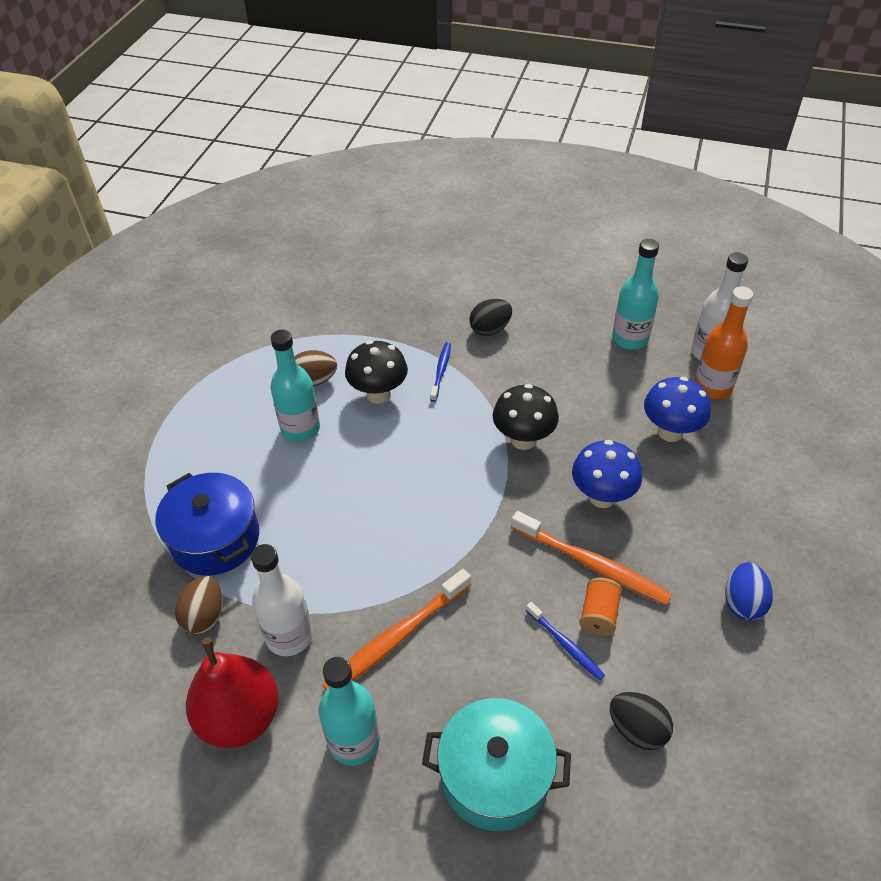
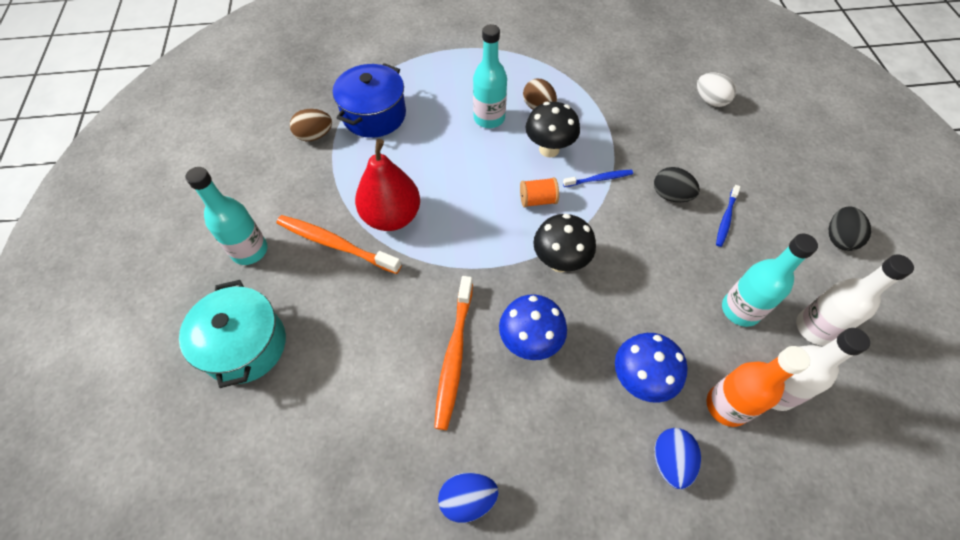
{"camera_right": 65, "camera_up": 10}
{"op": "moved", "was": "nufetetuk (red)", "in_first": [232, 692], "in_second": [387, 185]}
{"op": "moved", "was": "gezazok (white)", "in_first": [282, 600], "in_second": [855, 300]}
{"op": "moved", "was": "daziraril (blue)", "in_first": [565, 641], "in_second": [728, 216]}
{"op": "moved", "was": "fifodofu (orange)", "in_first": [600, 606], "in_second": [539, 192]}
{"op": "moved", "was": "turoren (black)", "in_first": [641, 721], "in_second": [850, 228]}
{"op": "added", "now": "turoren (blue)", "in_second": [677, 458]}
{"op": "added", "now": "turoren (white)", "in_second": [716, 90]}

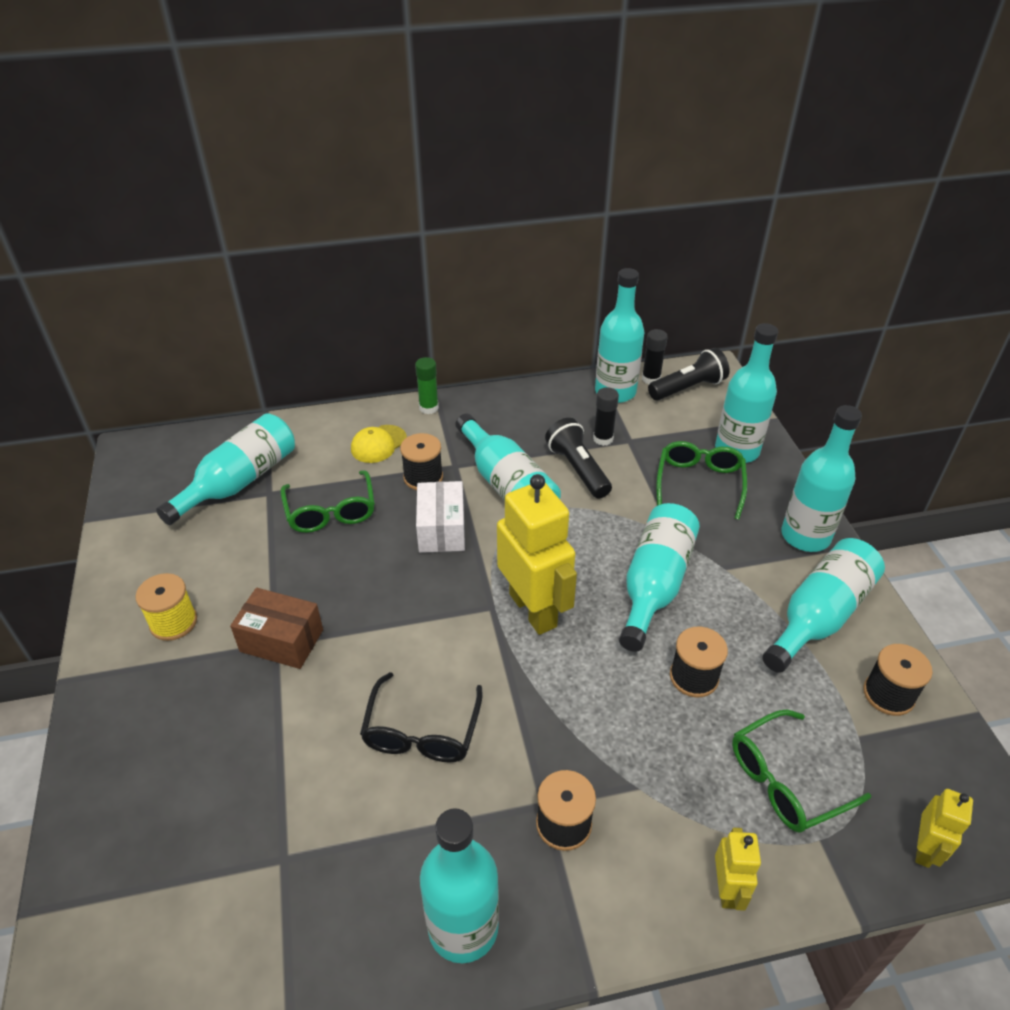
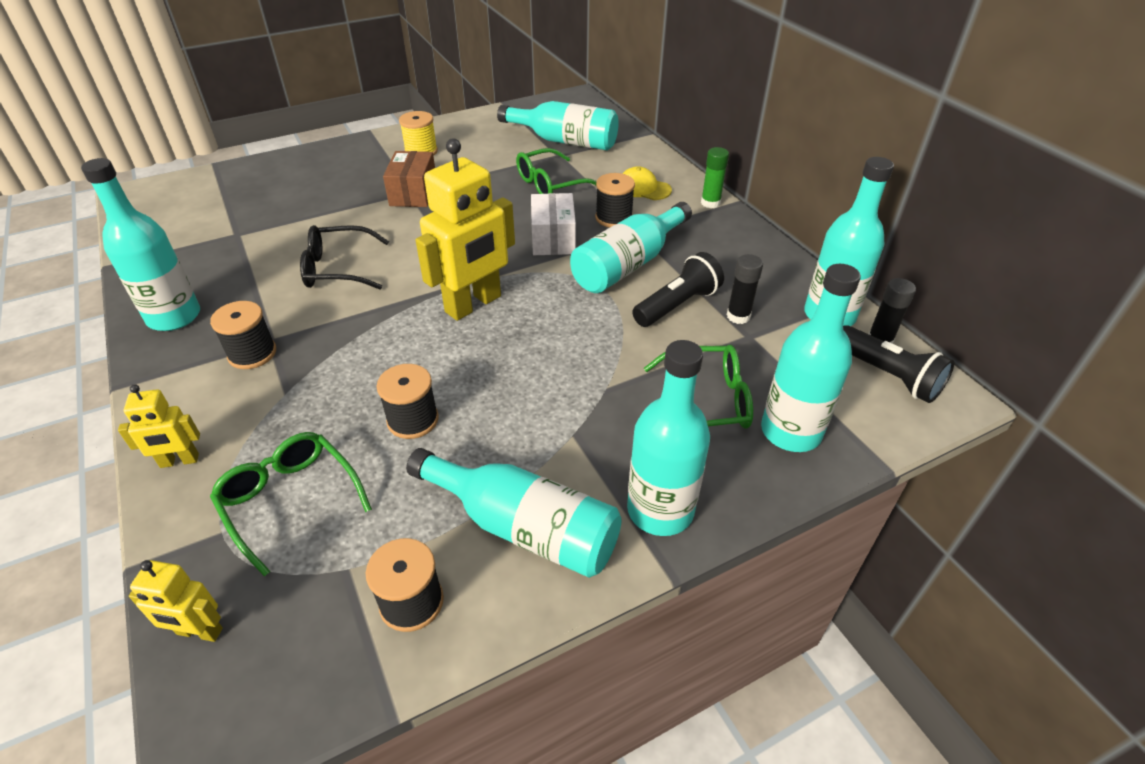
{"camera_right": 75, "camera_up": 0}
{"op": "turned", "was": "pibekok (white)", "in_first": [440, 517], "in_second": [553, 224], "clockwise": -75}
{"op": "removed", "was": "gezazok (turquoise)", "in_first": [659, 577]}

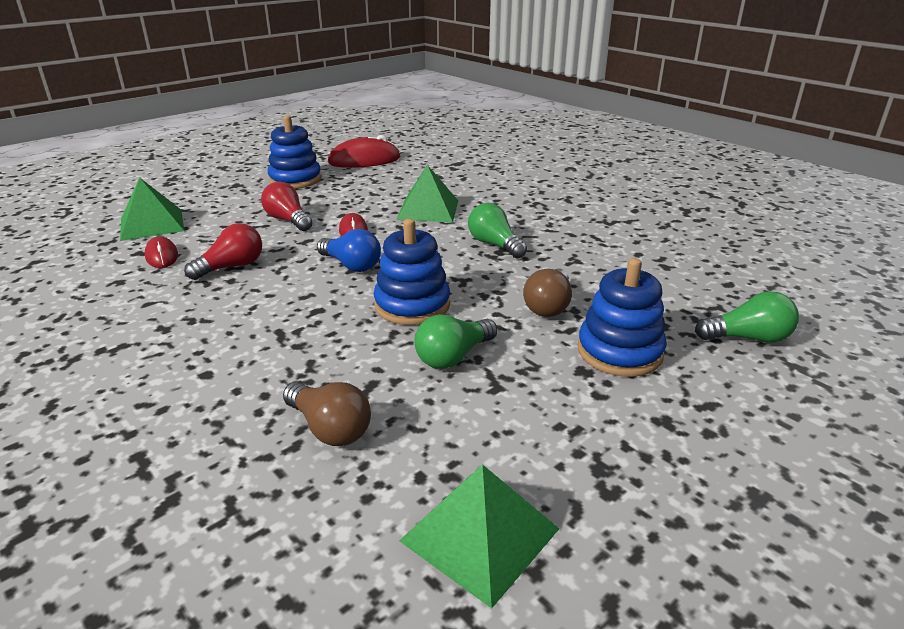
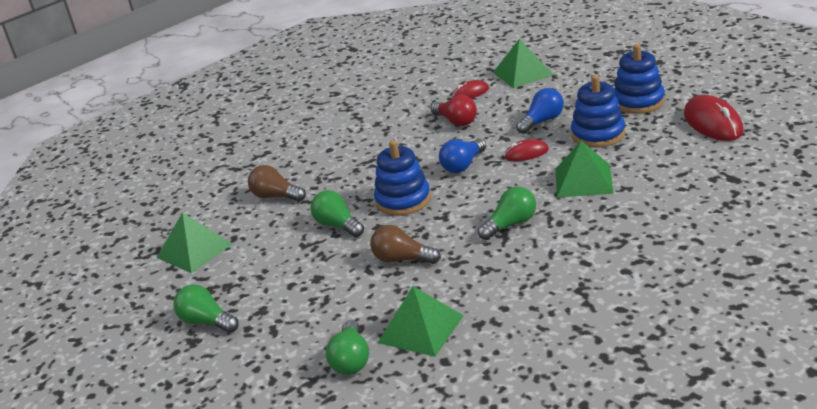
{"camera_right": 95, "camera_up": 0}
{"op": "recoloured", "was": "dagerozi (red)", "now": "dagerozi (blue)", "in_first": [286, 206], "in_second": [540, 111]}
{"op": "turned", "was": "dagerozi (brown)", "in_first": [327, 414], "in_second": [277, 183], "clockwise": 75}
{"op": "moved", "was": "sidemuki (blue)", "in_first": [622, 317], "in_second": [598, 111]}
{"op": "added", "now": "dagerozi (green)", "in_second": [206, 308]}
{"op": "added", "now": "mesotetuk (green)", "in_second": [421, 321]}

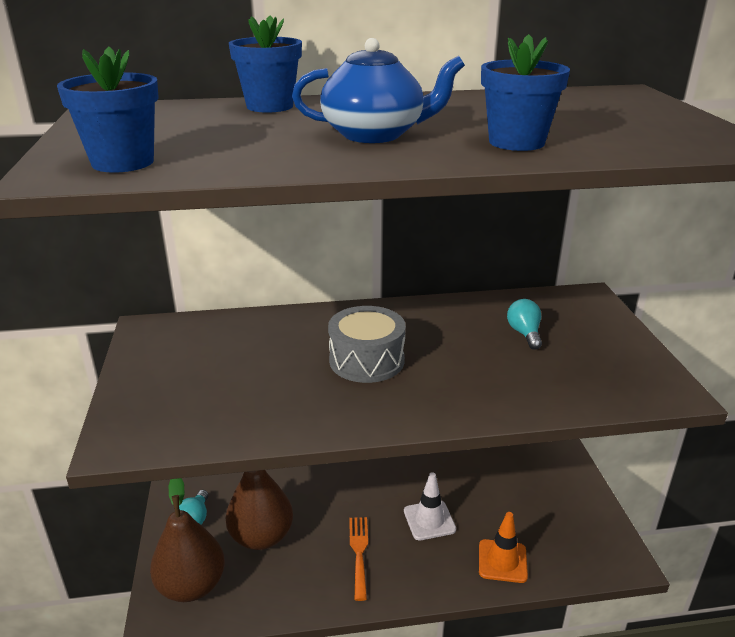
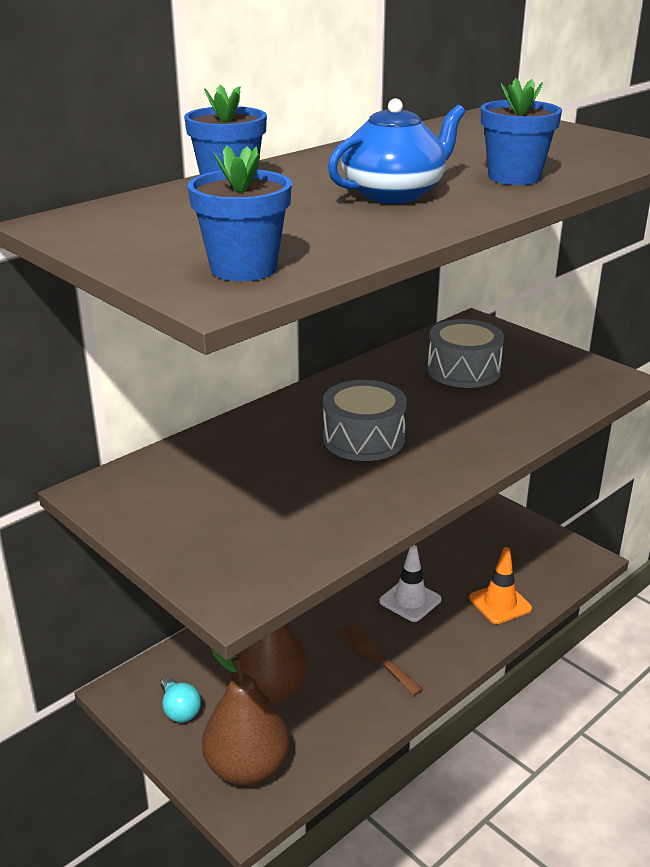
{"camera_right": -35, "camera_up": 0}
{"op": "recoloured", "was": "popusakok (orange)", "now": "popusakok (brown)", "in_first": [358, 559], "in_second": [380, 660]}
{"op": "replaced", "was": "dagerozi (turquoise)", "now": "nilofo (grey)", "in_first": [524, 324], "in_second": [465, 353]}

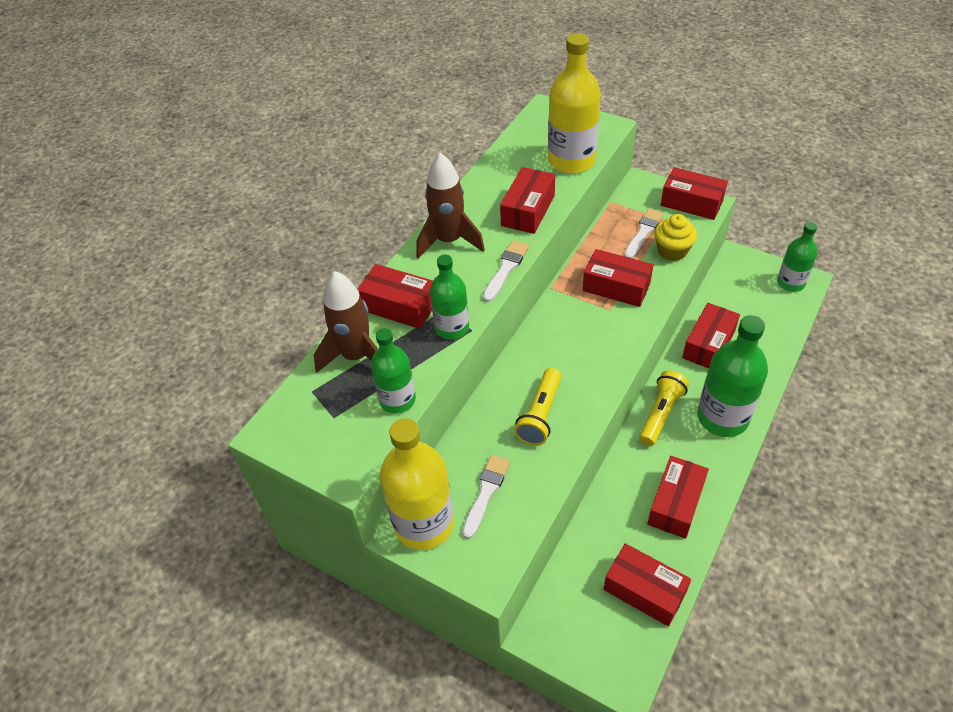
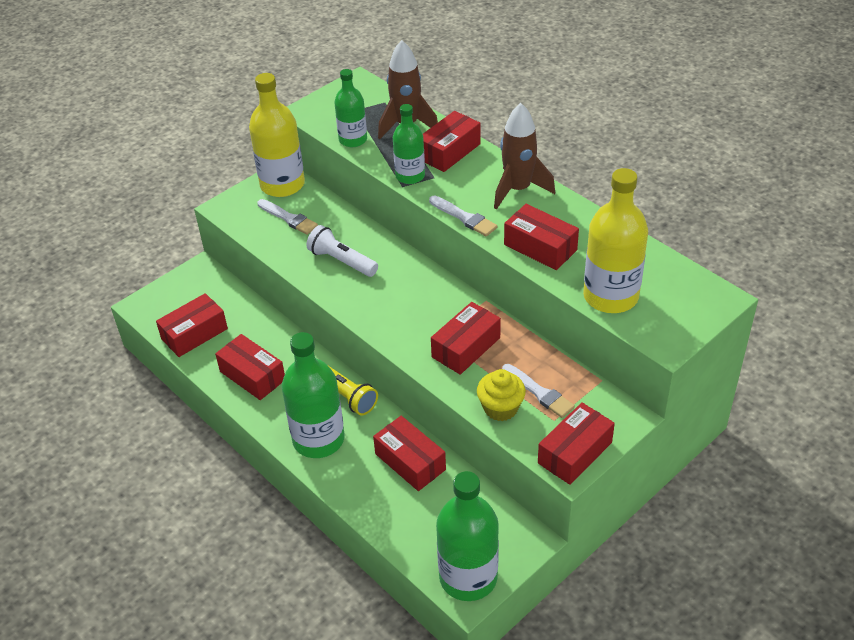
{"camera_right": 105, "camera_up": -5}
{"op": "recoloured", "was": "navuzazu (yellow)", "now": "navuzazu (white)", "in_first": [537, 407], "in_second": [342, 251]}
{"op": "resized", "was": "gezazok (green)", "in_first": [797, 257], "in_second": [467, 536], "ratio": 1.65}

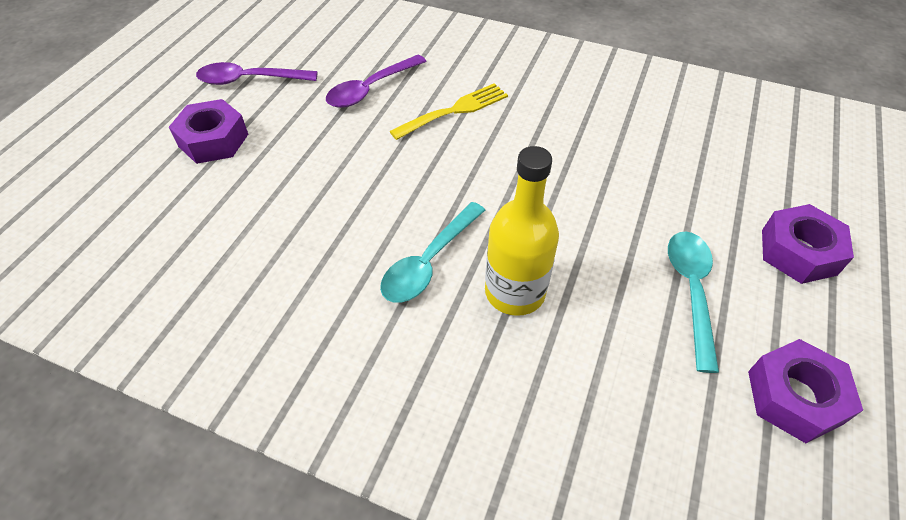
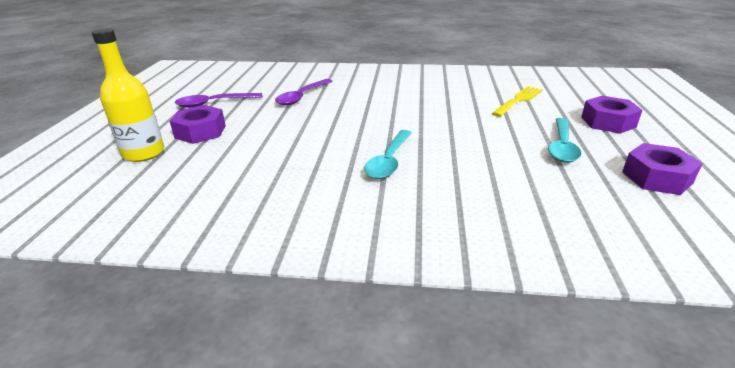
{"camera_right": -15, "camera_up": -20}
{"op": "moved", "was": "popusakok (yellow)", "in_first": [449, 111], "in_second": [517, 101]}
{"op": "moved", "was": "gezazok (yellow)", "in_first": [522, 231], "in_second": [128, 95]}
{"op": "turned", "was": "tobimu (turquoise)", "in_first": [693, 302], "in_second": [564, 140], "clockwise": -150}

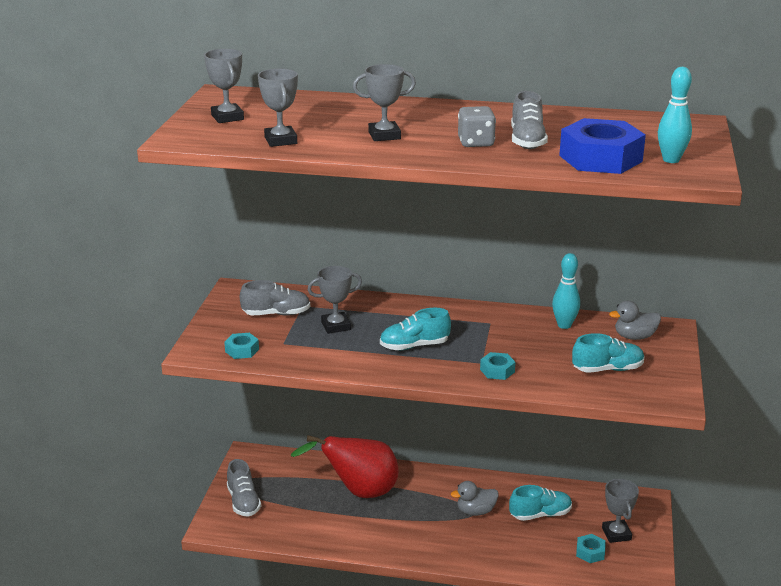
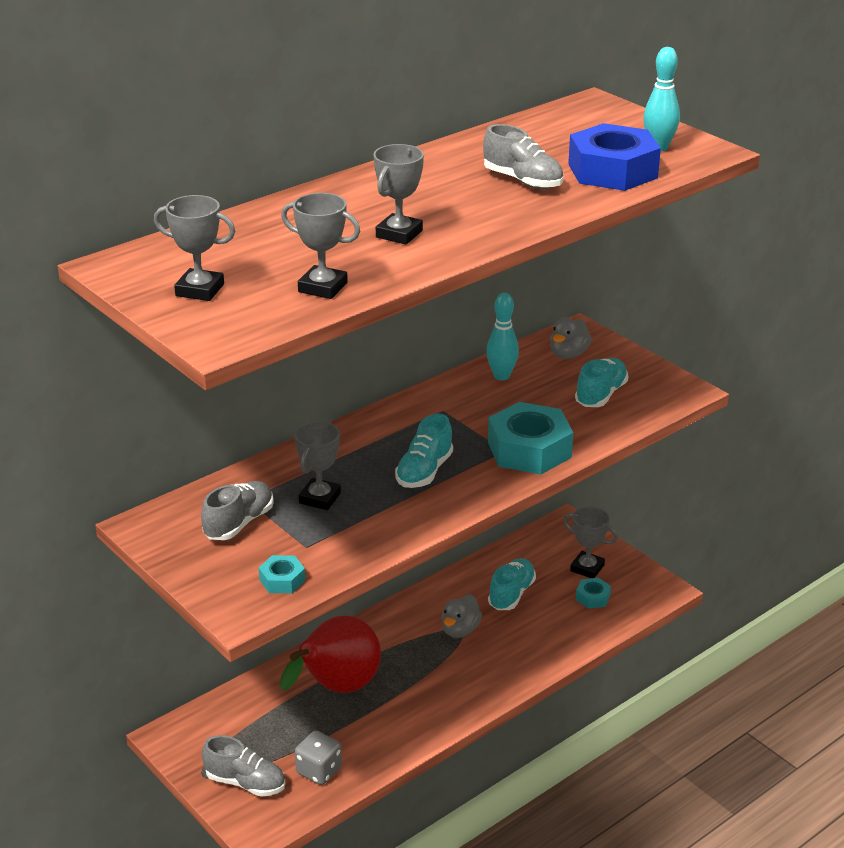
{"camera_right": -50, "camera_up": 5}
{"op": "moved", "was": "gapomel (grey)", "in_first": [477, 126], "in_second": [318, 757]}
{"op": "resized", "was": "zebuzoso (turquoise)", "in_first": [497, 366], "in_second": [530, 438], "ratio": 2.12}

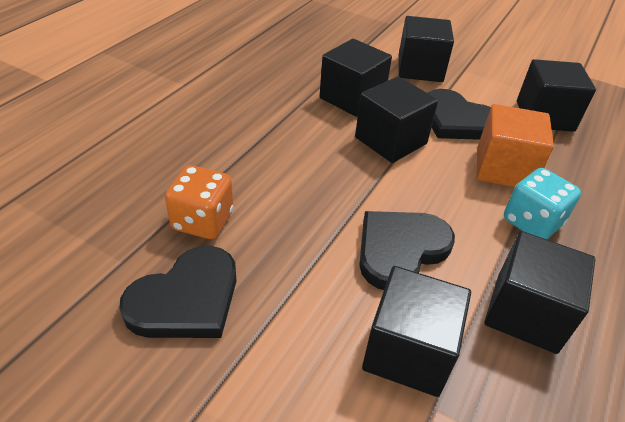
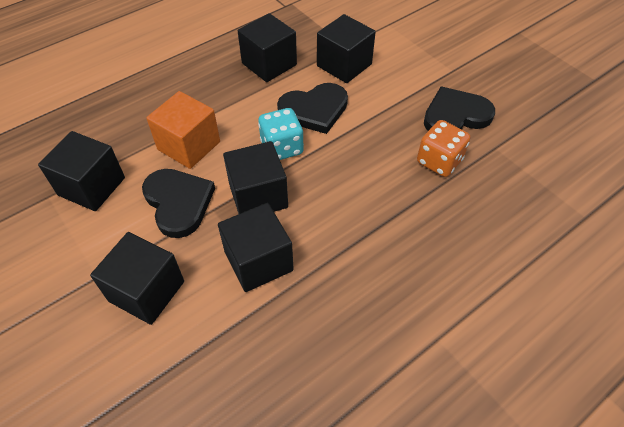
{"camera_right": -155, "camera_up": 10}
{"op": "moved", "was": "gapomel (turquoise)", "in_first": [542, 203], "in_second": [281, 134]}

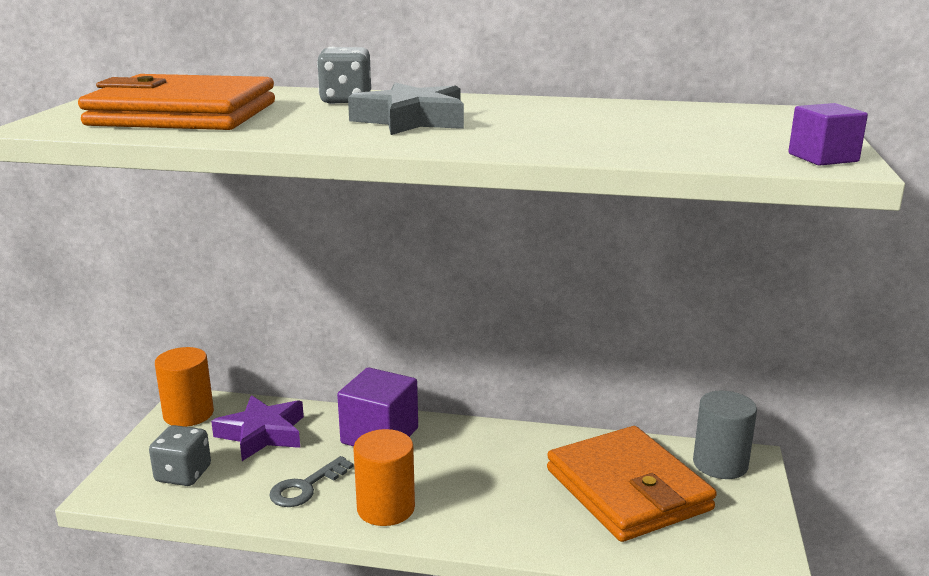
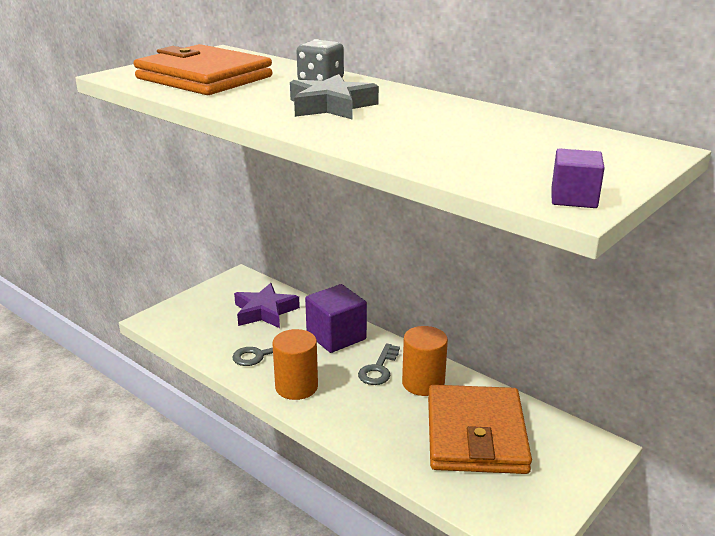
{"camera_right": 30, "camera_up": 5}
{"op": "removed", "was": "gapomel (grey)", "in_first": [180, 455]}
{"op": "moved", "was": "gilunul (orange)", "in_first": [184, 387], "in_second": [425, 361]}
{"op": "removed", "was": "gilunul (grey)", "in_first": [725, 435]}
{"op": "added", "now": "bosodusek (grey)", "in_second": [379, 364]}

